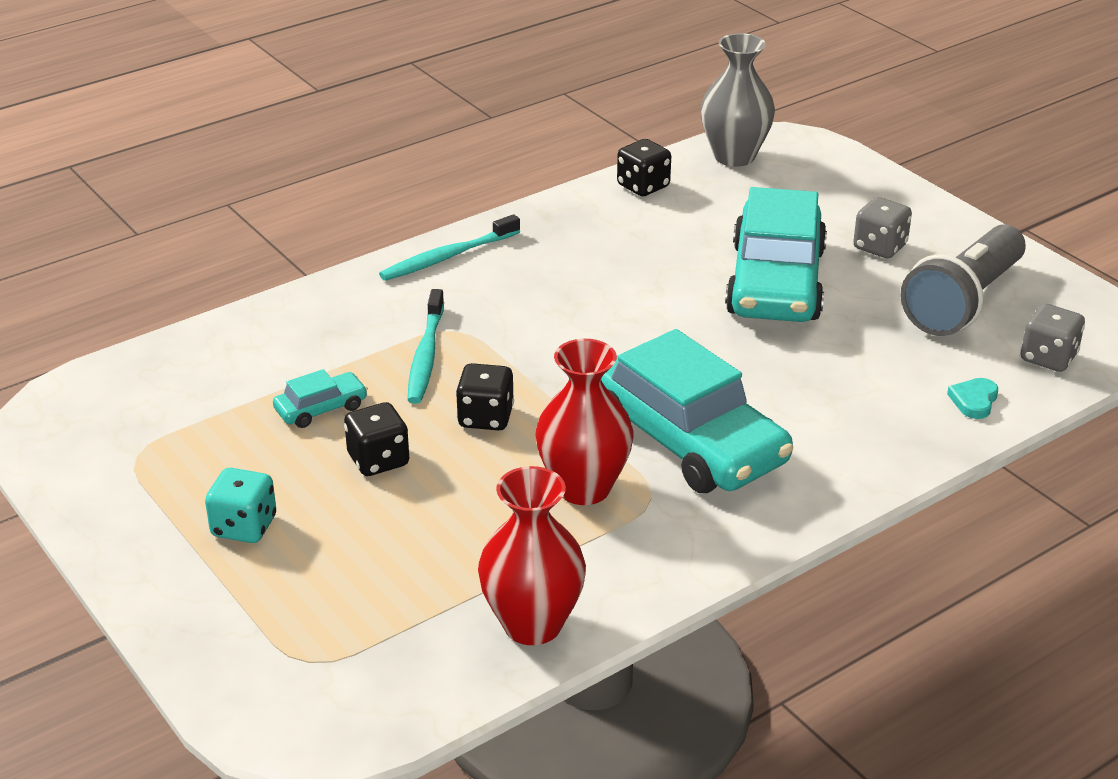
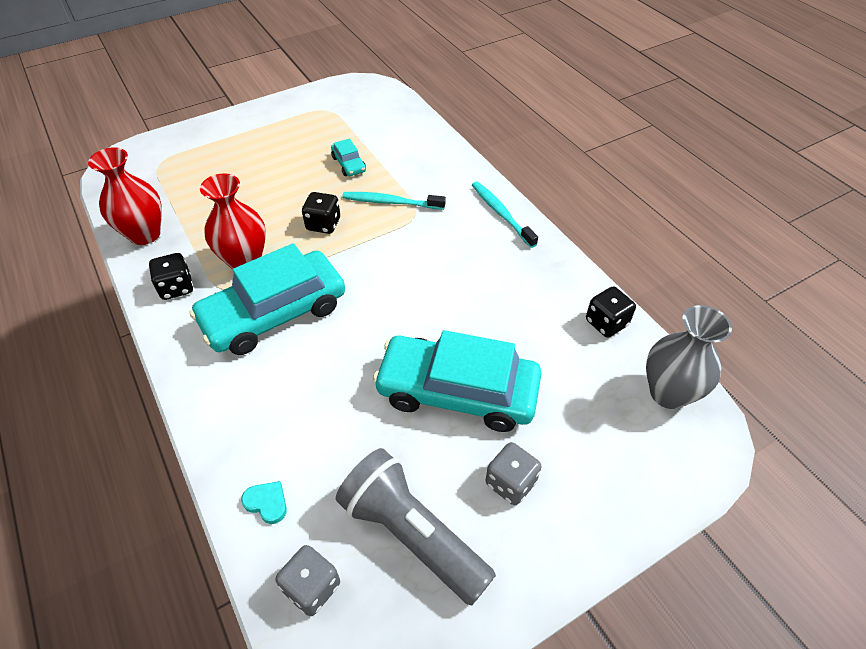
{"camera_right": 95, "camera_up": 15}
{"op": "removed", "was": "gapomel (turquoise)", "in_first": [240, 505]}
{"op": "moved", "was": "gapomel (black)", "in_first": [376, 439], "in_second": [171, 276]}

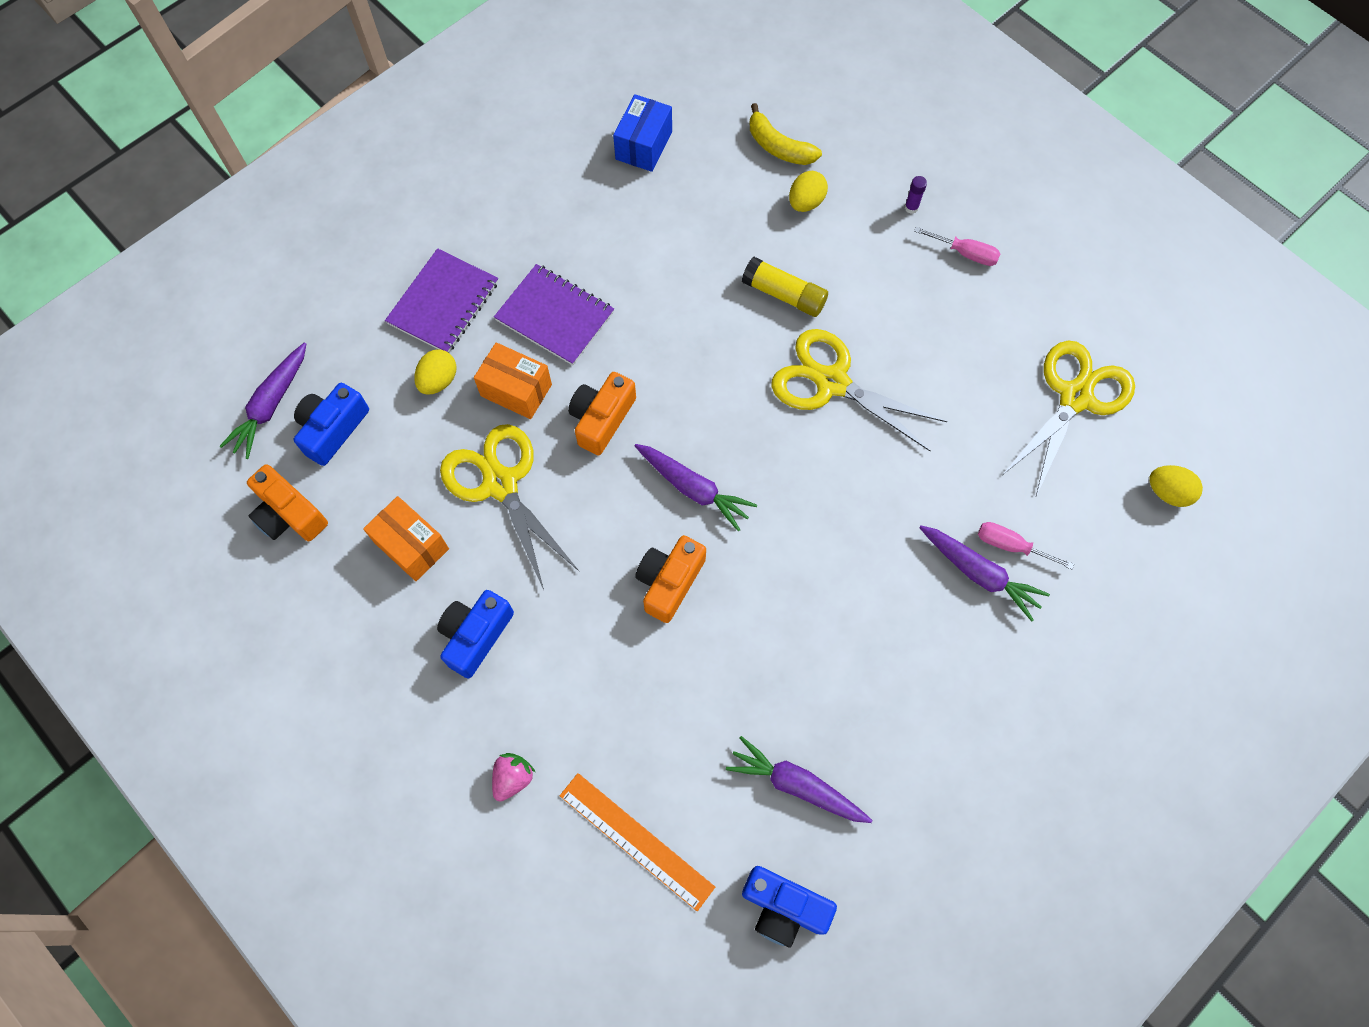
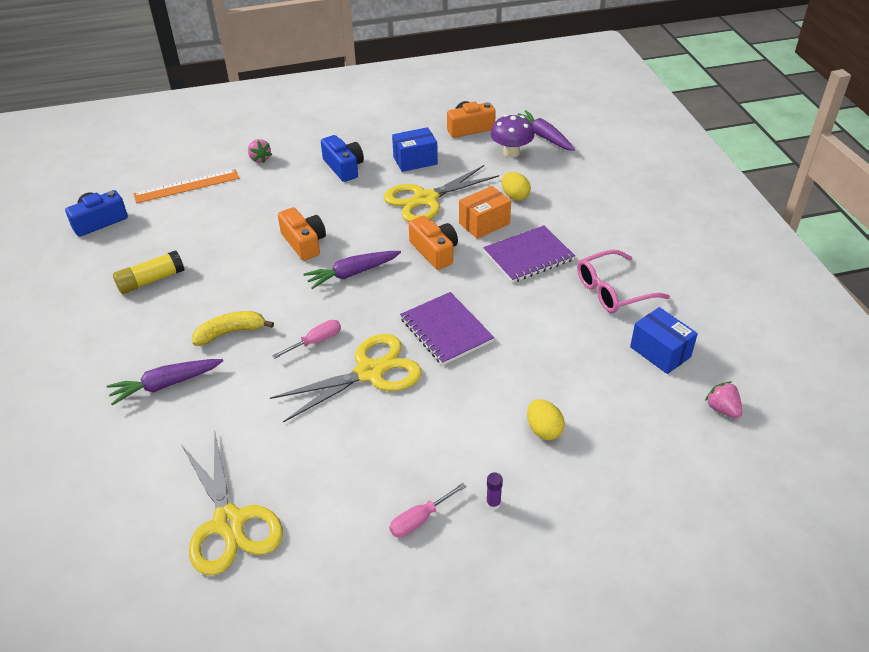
{"camera_right": 120, "camera_up": -25}
{"op": "replaced", "was": "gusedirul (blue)", "now": "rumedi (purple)", "in_first": [331, 424], "in_second": [512, 136]}
{"op": "recoloured", "was": "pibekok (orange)", "now": "pibekok (blue)", "in_first": [406, 538], "in_second": [415, 149]}
{"op": "moved", "was": "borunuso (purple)", "in_first": [441, 300], "in_second": [447, 328]}
{"op": "turned", "was": "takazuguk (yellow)", "in_first": [510, 507], "in_second": [441, 193], "clockwise": 150}
{"op": "removed", "was": "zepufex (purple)", "in_first": [799, 779]}
{"op": "moved", "was": "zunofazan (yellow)", "in_first": [785, 287], "in_second": [149, 272]}
{"op": "moved", "was": "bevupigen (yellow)", "in_first": [786, 134], "in_second": [233, 328]}
{"op": "moved", "was": "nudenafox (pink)", "in_first": [1026, 545], "in_second": [306, 339]}
{"op": "removed", "was": "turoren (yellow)", "in_first": [1176, 486]}
{"op": "added", "now": "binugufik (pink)", "in_second": [623, 281]}
{"op": "added", "now": "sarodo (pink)", "in_second": [723, 400]}

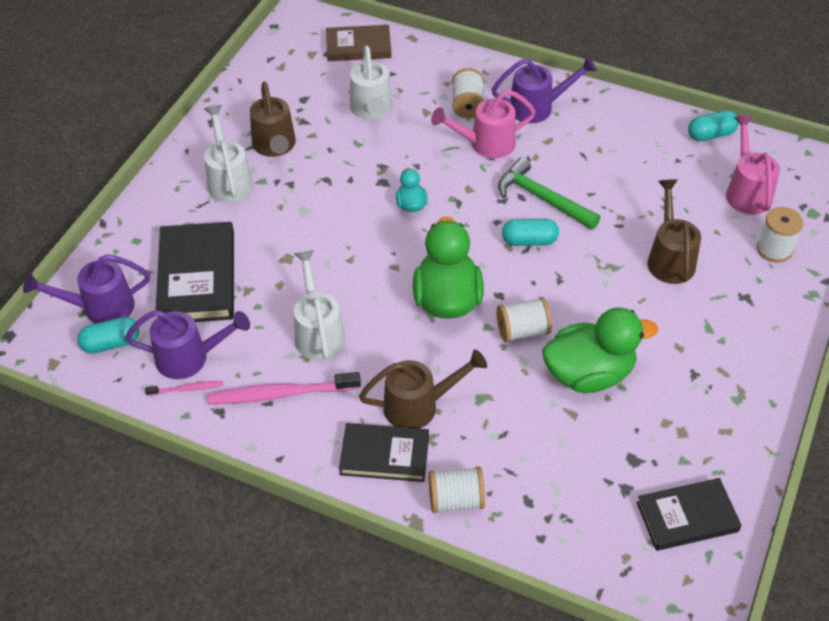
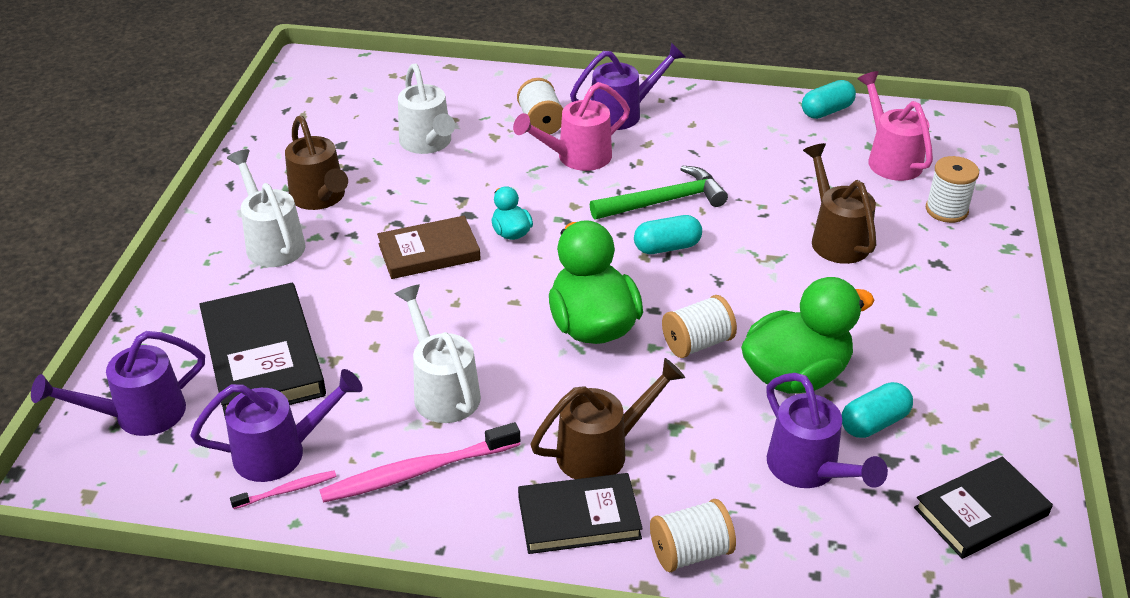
{"camera_right": -15, "camera_up": -10}
{"op": "moved", "was": "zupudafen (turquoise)", "in_first": [108, 335], "in_second": [877, 410]}
{"op": "moved", "was": "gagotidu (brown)", "in_first": [358, 43], "in_second": [429, 247]}
{"op": "turned", "was": "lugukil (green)", "in_first": [549, 193], "in_second": [659, 192], "clockwise": 135}
{"op": "added", "now": "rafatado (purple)", "in_second": [827, 430]}

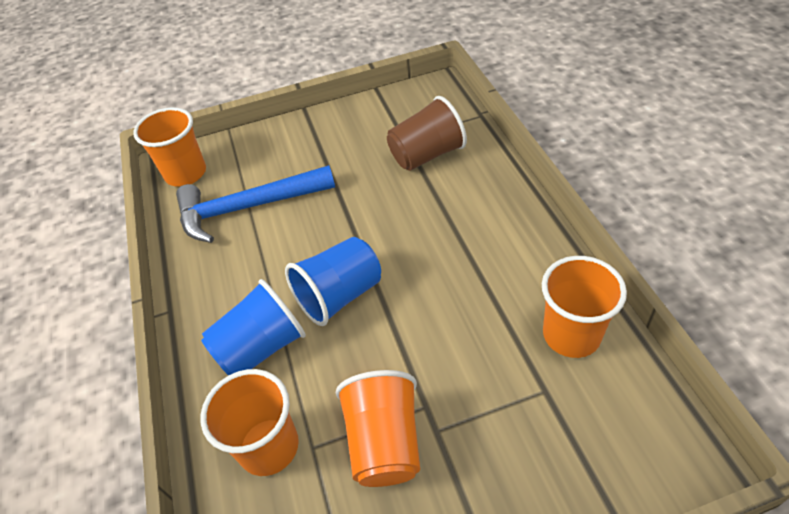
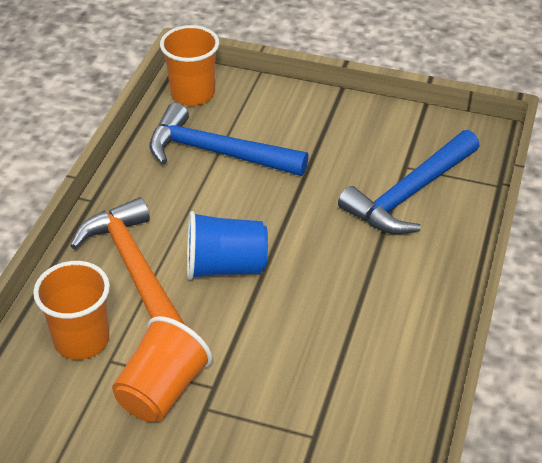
{"camera_right": 30, "camera_up": -5}
{"op": "replaced", "was": "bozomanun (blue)", "now": "lugukil (orange)", "in_first": [253, 327], "in_second": [127, 261]}
{"op": "replaced", "was": "bozomanun (brown)", "now": "lugukil (blue)", "in_first": [427, 133], "in_second": [409, 182]}
{"op": "removed", "was": "bozomanun (orange)", "in_first": [584, 307]}

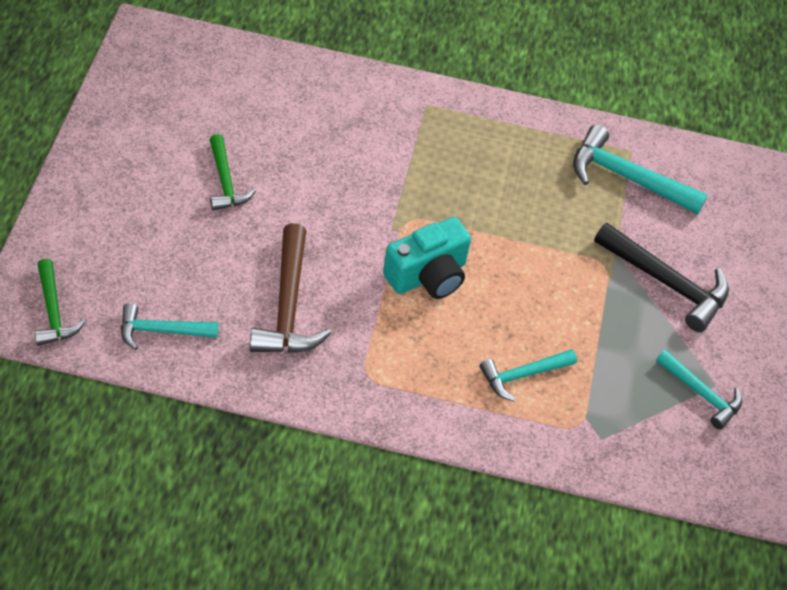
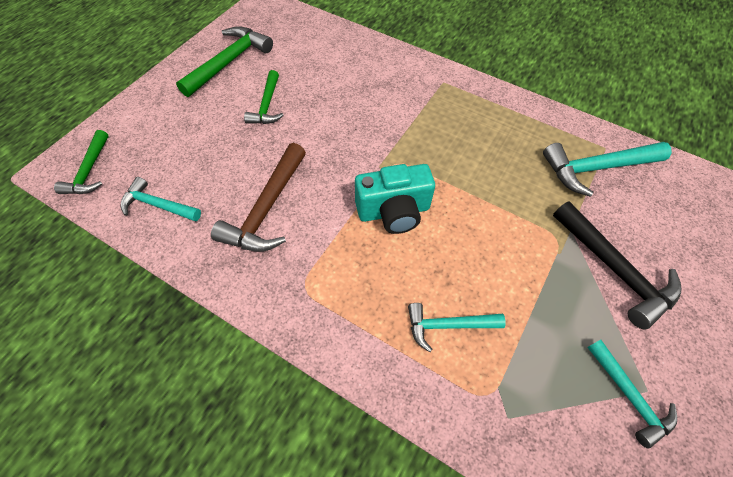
{"camera_right": 25, "camera_up": 5}
{"op": "turned", "was": "lugukil (turquoise)", "in_first": [640, 169], "in_second": [607, 169], "clockwise": -60}
{"op": "added", "now": "lugukil (green)", "in_second": [224, 61]}

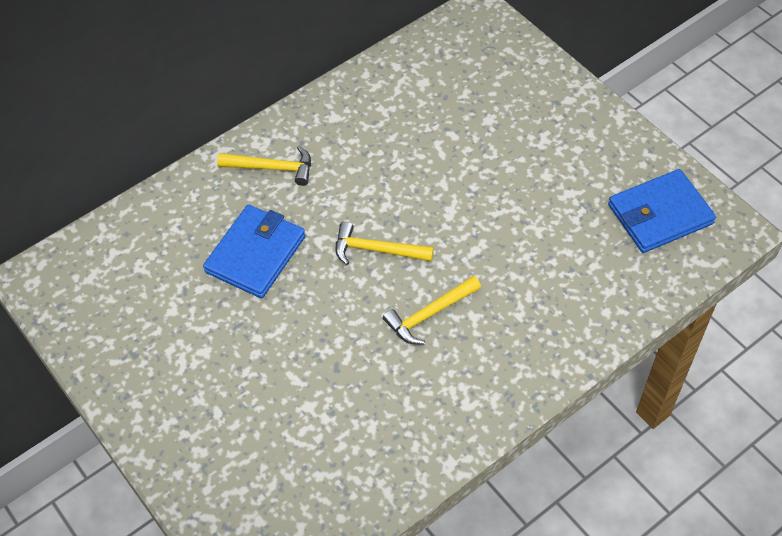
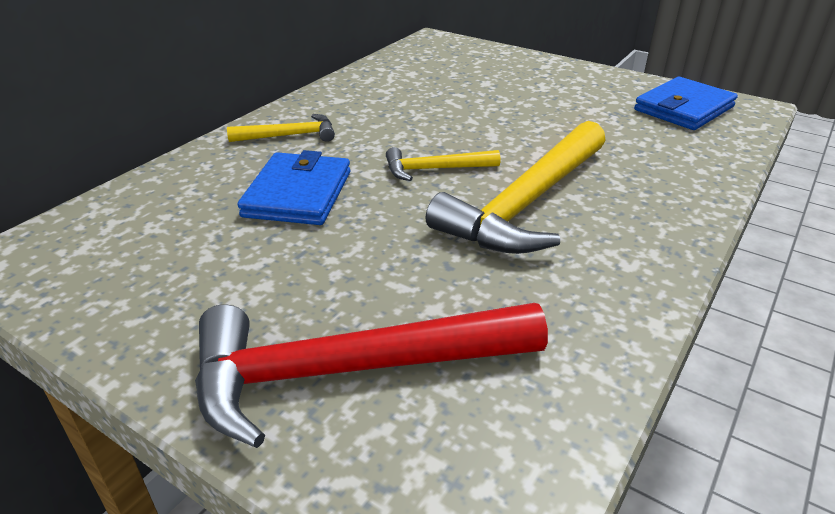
{"camera_right": -20, "camera_up": -20}
{"op": "resized", "was": "lugukil (yellow)", "in_first": [432, 310], "in_second": [516, 187], "ratio": 2.03}
{"op": "added", "now": "lugukil (red)", "in_second": [371, 375]}

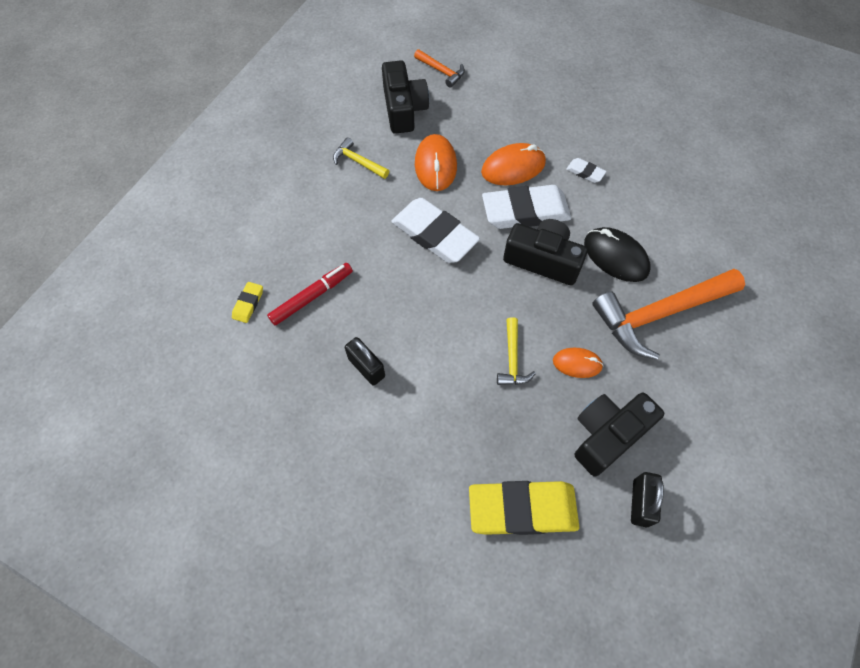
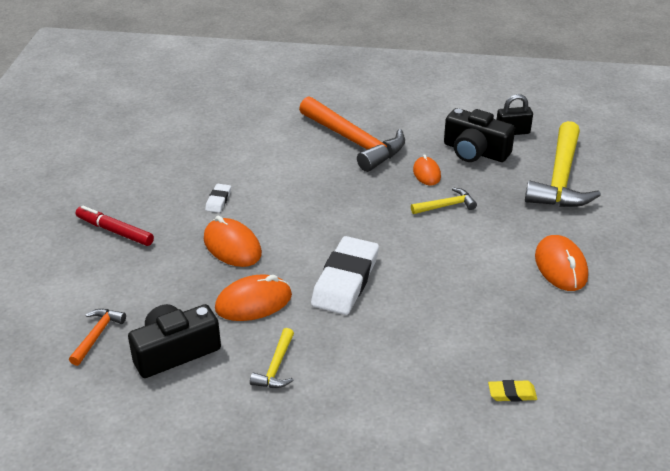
{"camera_right": -110, "camera_up": -25}
{"op": "moved", "was": "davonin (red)", "in_first": [310, 294], "in_second": [114, 226]}
{"op": "removed", "was": "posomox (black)", "in_first": [365, 361]}
{"op": "replaced", "was": "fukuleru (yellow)", "now": "lugukil (yellow)", "in_first": [524, 508], "in_second": [563, 164]}
{"op": "removed", "was": "fukuleru (white)", "in_first": [526, 207]}
{"op": "removed", "was": "gusedirul (black)", "in_first": [545, 252]}
{"op": "removed", "was": "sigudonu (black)", "in_first": [617, 254]}
{"op": "added", "now": "sigudonu (orange)", "in_second": [561, 263]}

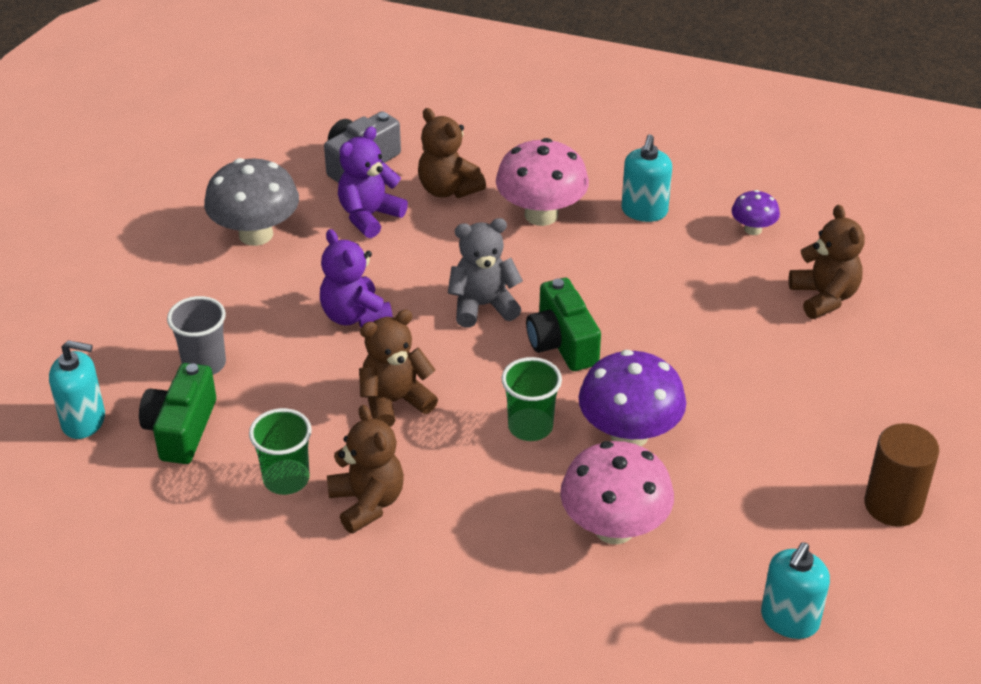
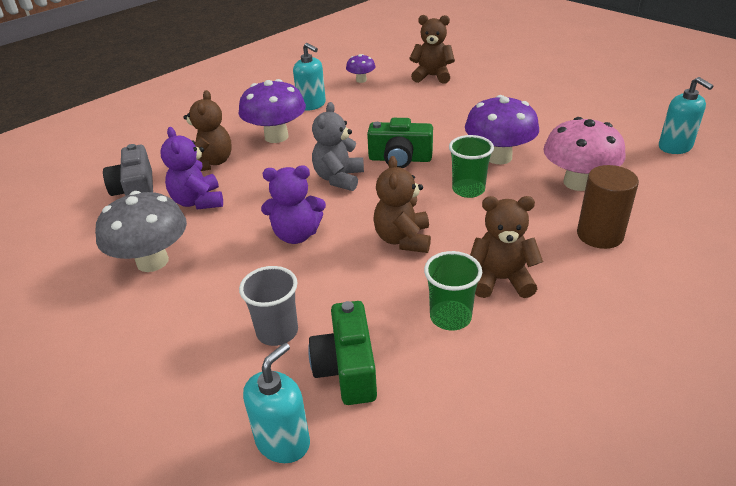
{"camera_right": -60, "camera_up": -5}
{"op": "turned", "was": "gusedirul (green)", "in_first": [177, 413], "in_second": [342, 353], "clockwise": 45}
{"op": "turned", "was": "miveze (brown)", "in_first": [452, 153], "in_second": [208, 130], "clockwise": -75}
{"op": "recoloured", "was": "rumedi (pink)", "now": "rumedi (purple)", "in_first": [542, 182], "in_second": [272, 111]}
{"op": "moved", "was": "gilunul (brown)", "in_first": [901, 475], "in_second": [608, 207]}

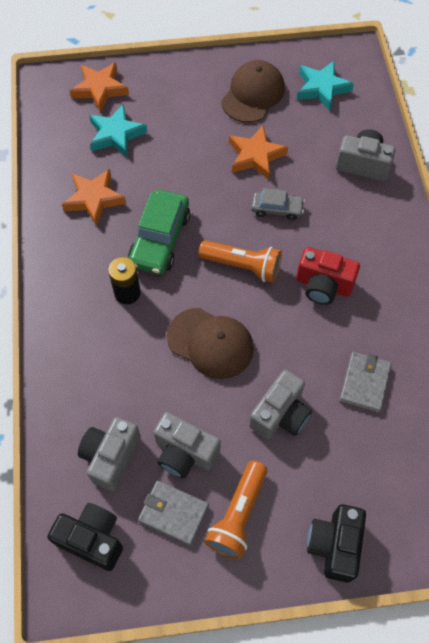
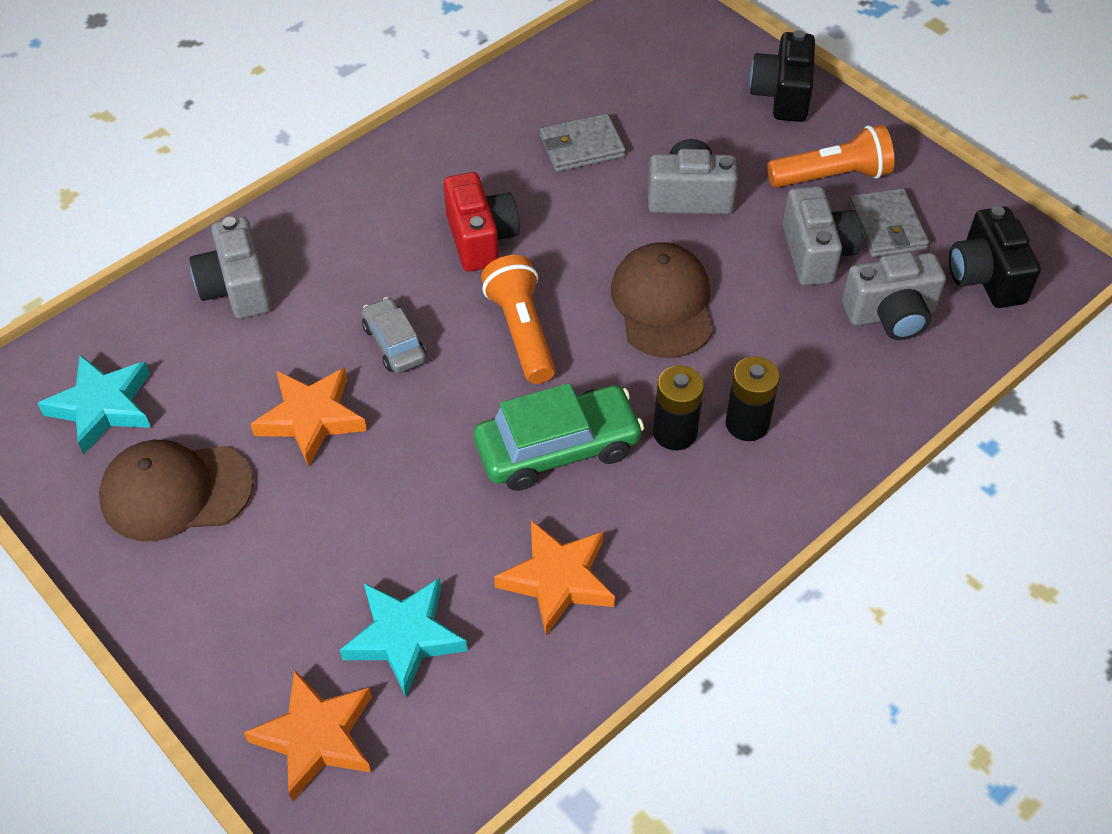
{"camera_right": -125, "camera_up": -10}
{"op": "turned", "was": "gusedirul (black)", "in_first": [336, 543], "in_second": [782, 76], "clockwise": 120}
{"op": "added", "now": "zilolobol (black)", "in_second": [752, 398]}

